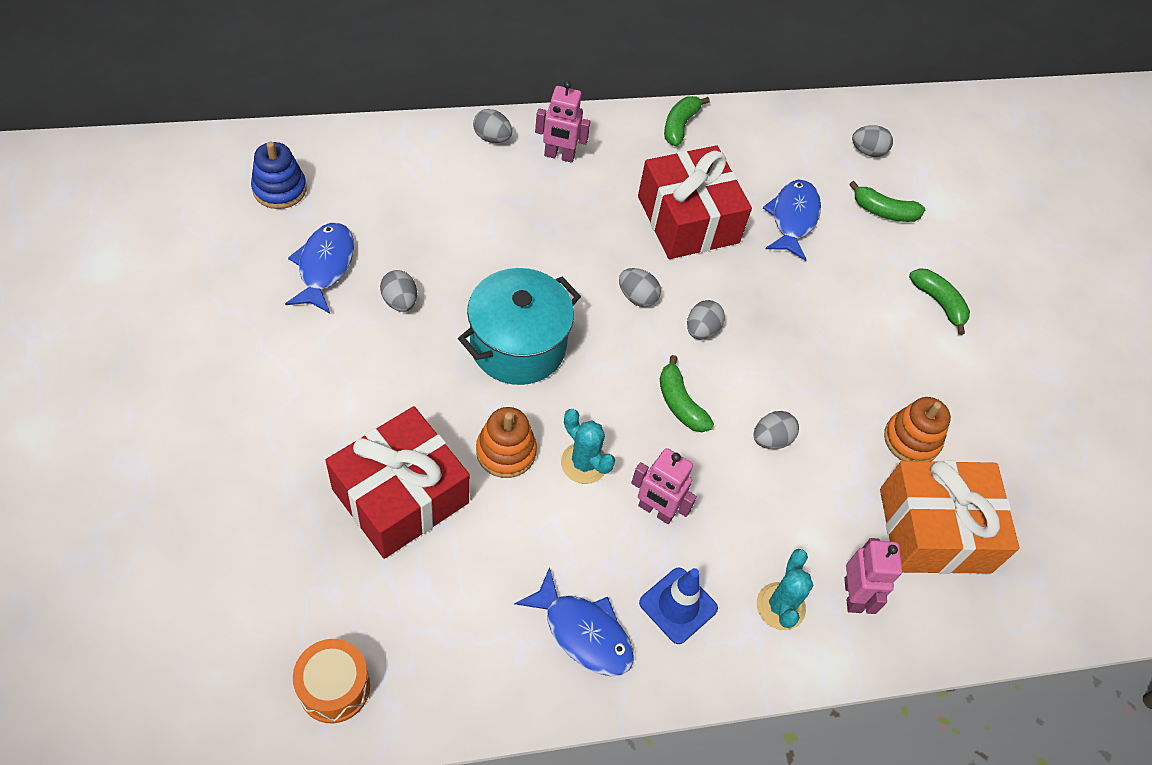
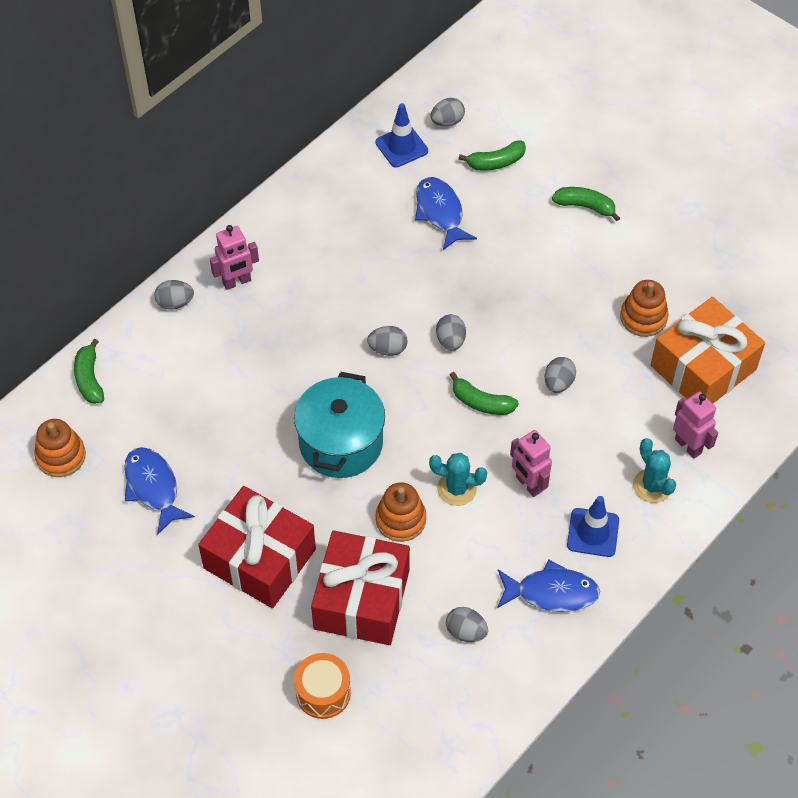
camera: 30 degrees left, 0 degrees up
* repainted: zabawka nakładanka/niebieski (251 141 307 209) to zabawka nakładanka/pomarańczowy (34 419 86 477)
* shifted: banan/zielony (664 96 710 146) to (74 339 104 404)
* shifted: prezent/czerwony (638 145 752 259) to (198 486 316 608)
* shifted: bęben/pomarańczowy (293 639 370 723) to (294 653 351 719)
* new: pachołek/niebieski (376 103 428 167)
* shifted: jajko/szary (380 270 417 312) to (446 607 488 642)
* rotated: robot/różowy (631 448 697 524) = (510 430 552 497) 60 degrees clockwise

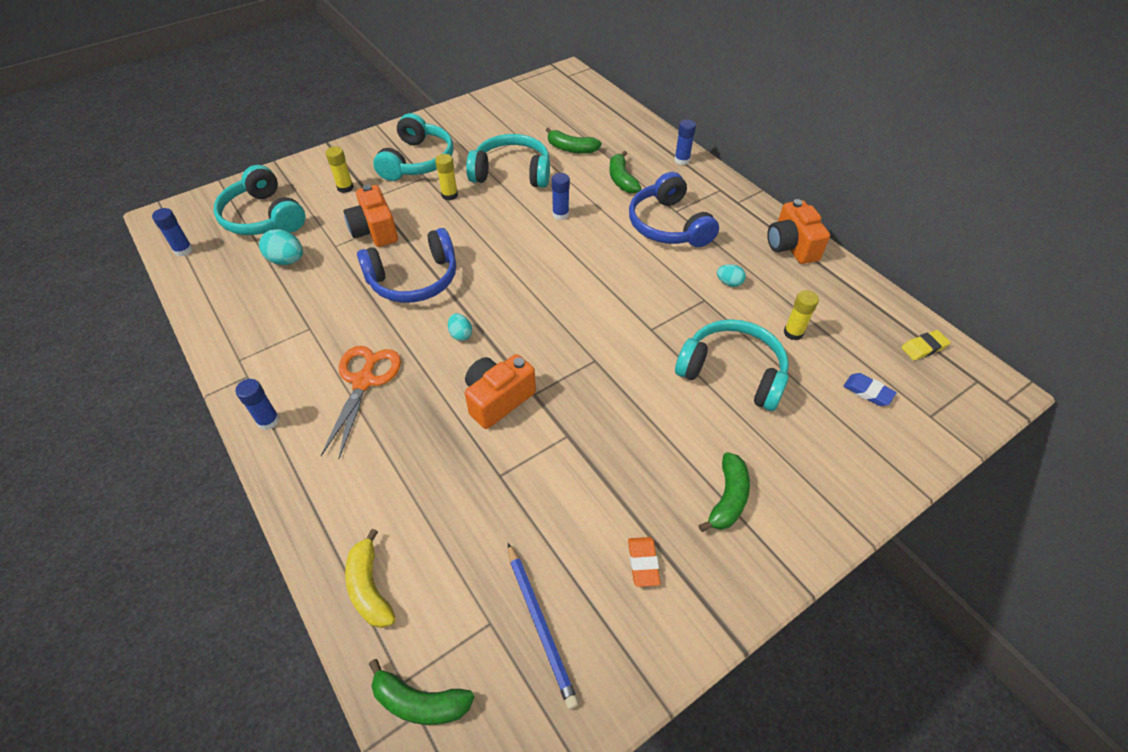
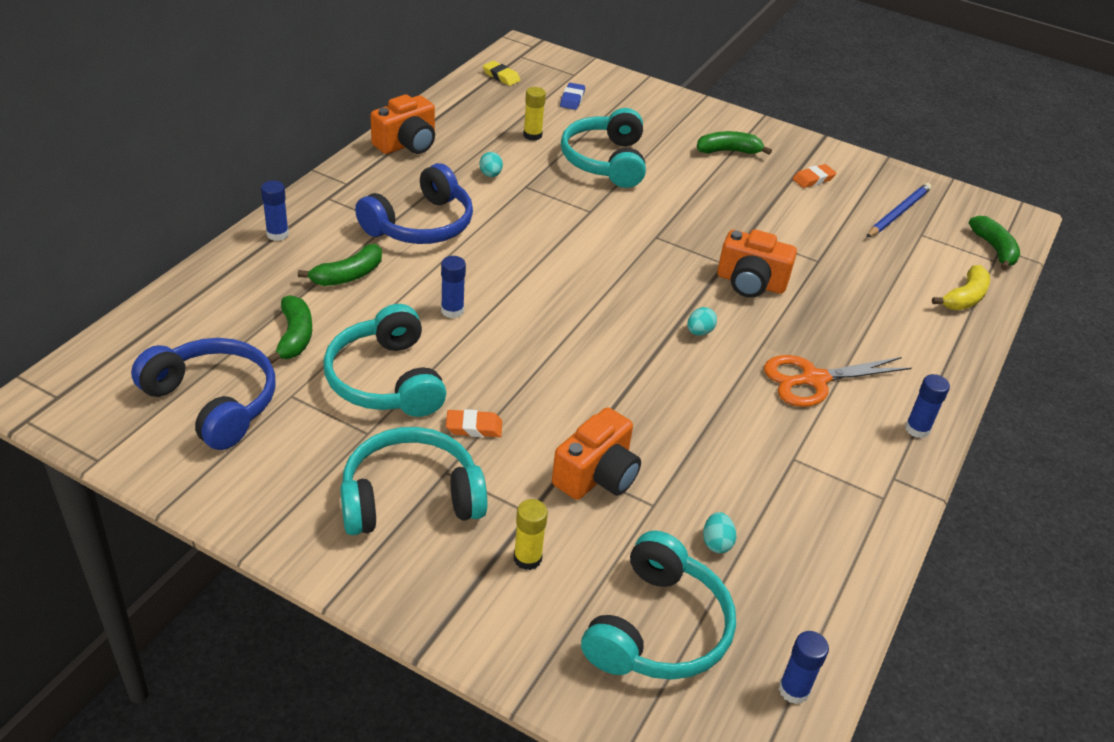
camera: 120 degrees left, 10 degrees down
* shifted: słuchawki/niebieski (357 228 456 303) to (131 338 276 450)
* swapped: klej w sztyfcie/żółty (435 154 458 201) to gumka do mazania/pomarańczowy (446 409 502 437)
* scaled: jajko/turkusowy (259 229 303 265) = (703 512 736 553) x0.61

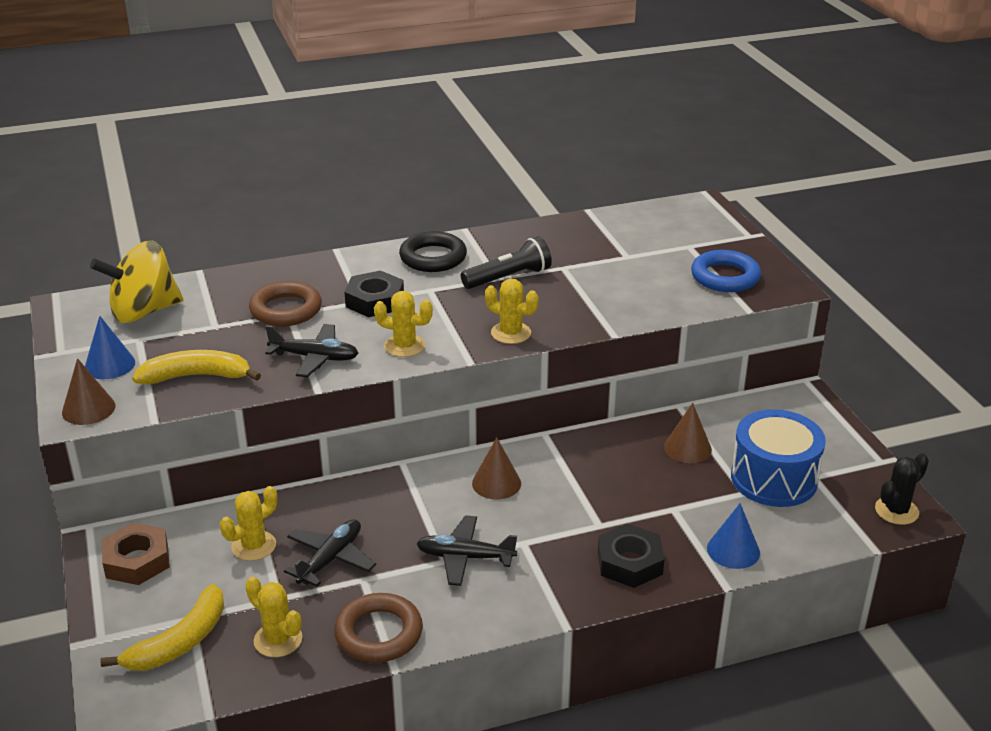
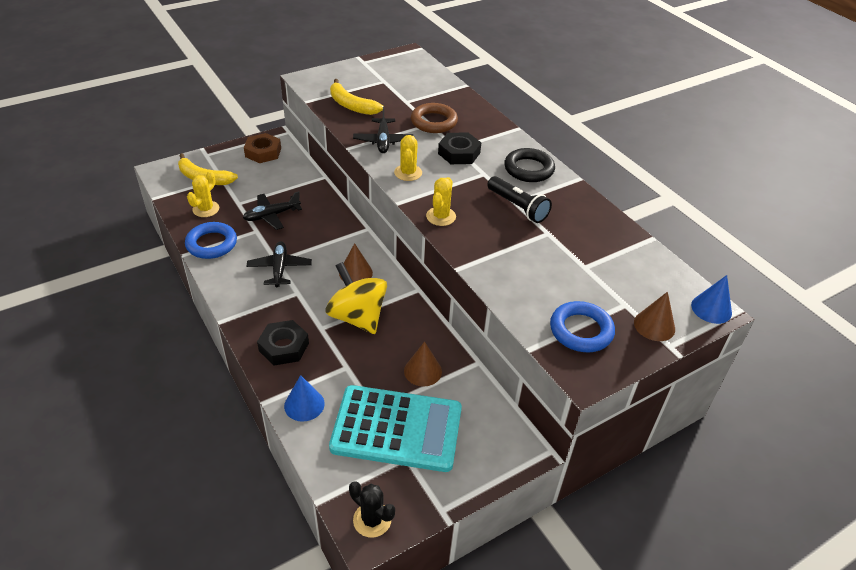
camera: 75 degrees right, 10 degrees up
* repainted: pierścień/brązowy (334 593 423 663) to pierścień/niebieski (185 222 237 259)
* rotated: samolot/czarny (284 519 376 587) = (243 191 302 230) 135 degrees clockwise
* shifted: bączek/żółty (90 241 183 323) to (326 262 387 334)
* swapped: bęben/niebieski (731 409 826 507) to kalkulator/turkusowy (329 385 462 472)
* rotated: banan/żółty (132 350 261 384) = (330 79 384 115) 150 degrees clockwise
* shifted: stożek/brązowy (62 358 115 425) to (634 292 675 341)
* shifted: stożek/niebieski (85 316 135 379) to (691 275 732 324)
* gone: kaktus/żółty (220 486 277 561)

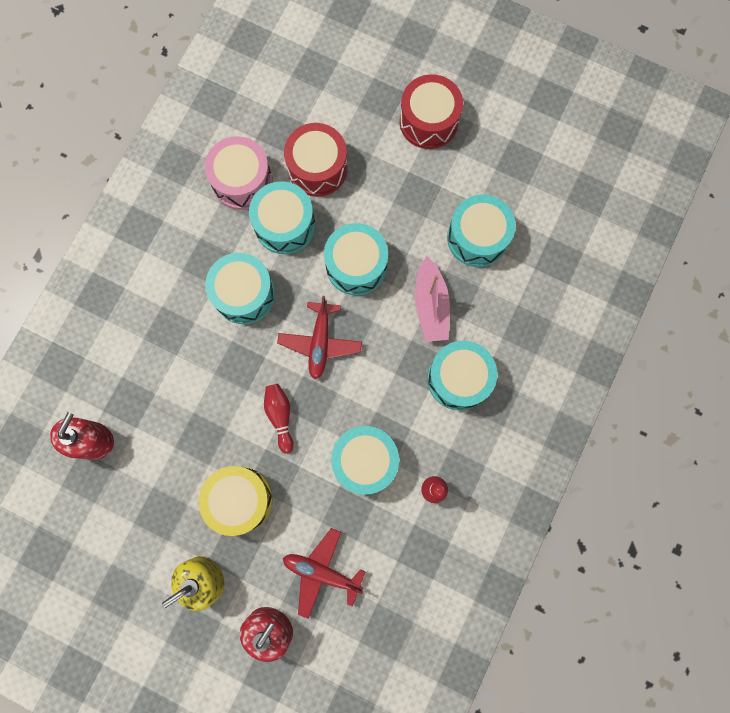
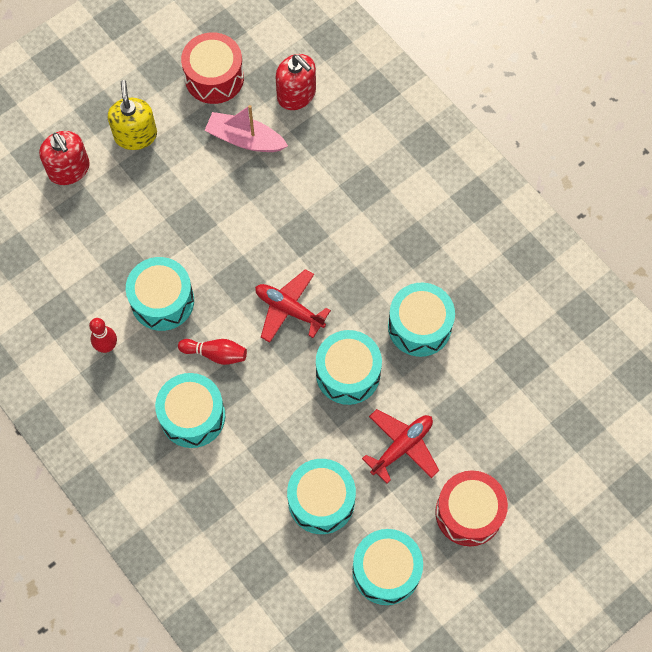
camera: 115 degrees right, 10 degrees down
* shifted: kręgiel/czerwony (264 384 294 453) to (178 339 247 365)
* shifted: bęben/czerwony (284 123 348 197) to (181 32 244 104)
* shifted: łódka/różowy (415 256 450 342) to (204 105 288 152)
* shifted: bęben/turkusowy (205 253 275 324) to (352 529 423 605)
* shifted: samolot/czerwony (283 528 366 619) to (362 409 439 483)
* gone: bęben/żółty (199 466 273 536)
* gone: bęben/różowy (205 136 273 210)

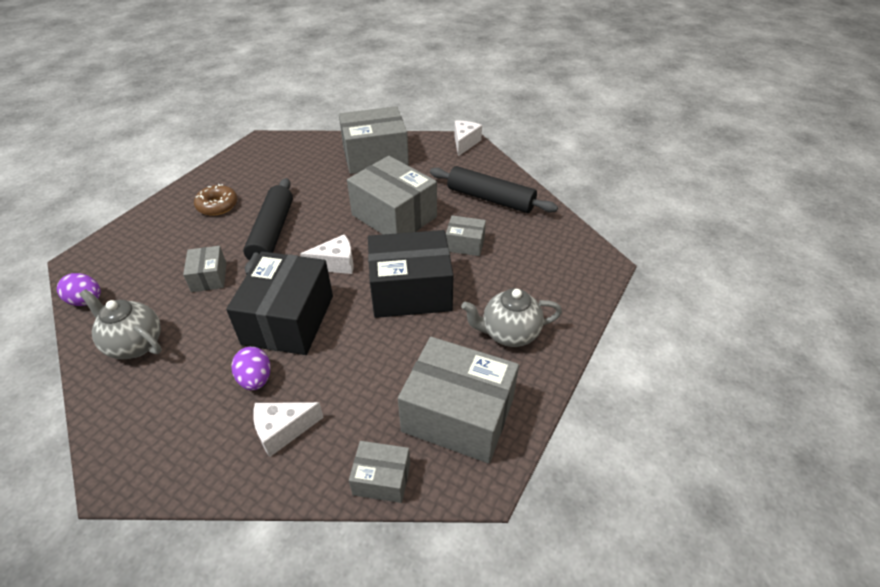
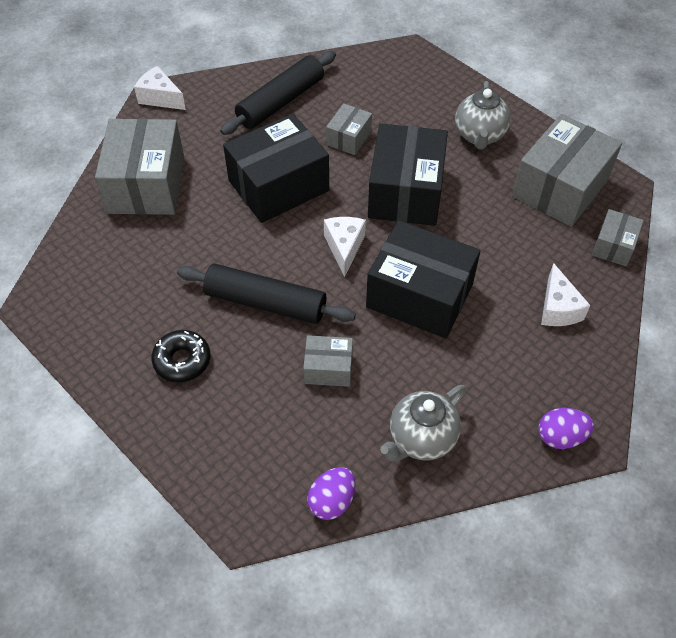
camera: 75 degrees left, 10 degrees up
* repainted: donut/brązowy (194 184 238 216) to donut/czarny (151 330 210 382)
* repainted: pudełko/szary (347 156 437 234) to pudełko/czarny (223 114 329 223)
* shifted: jajko/fioletowy (231 347 271 390) to (538 408 594 449)

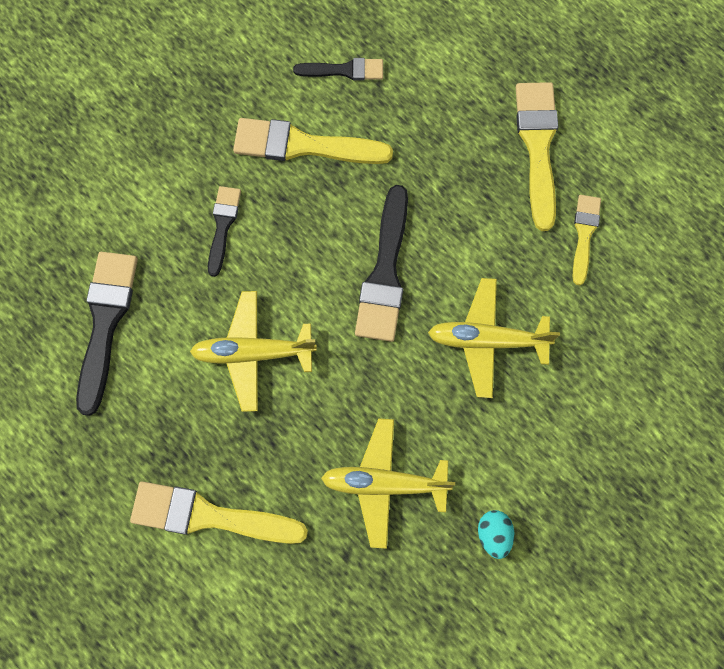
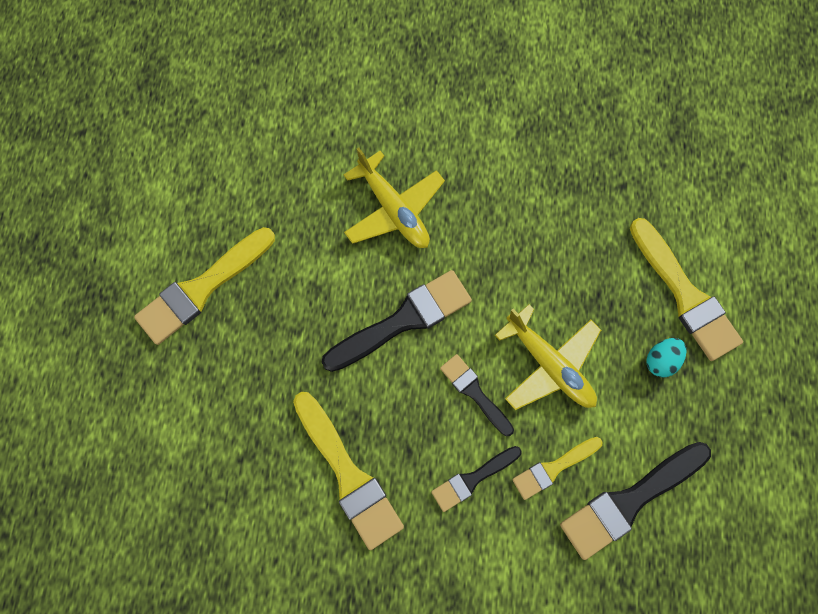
camera: 130 degrees left, 0 degrees up
* shifted: pędzel/czarny (293 58 383 81) to (440 354 514 436)
* shifted: pędzel/żółty (573 195 601 285) to (512 437 603 500)
* shifted: jajko/turkusowy (478 510 514 559) to (646 338 687 377)
* gone: samolot/żółty (321 418 455 549)

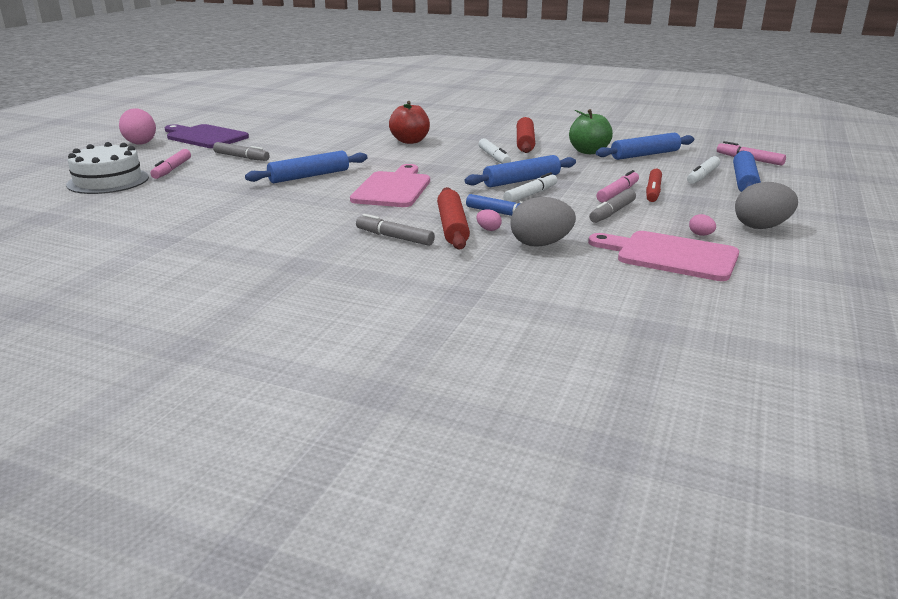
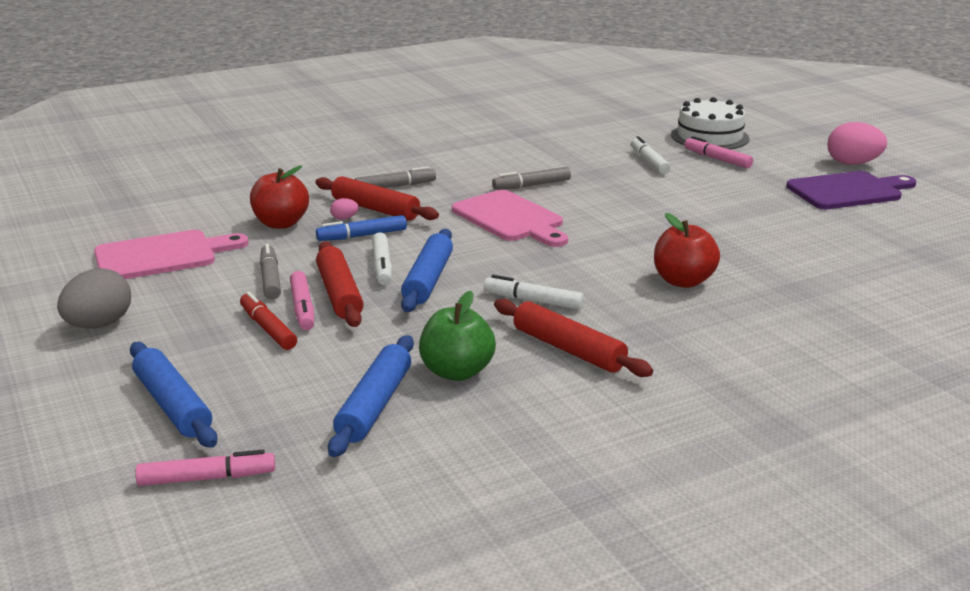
camera: 130 degrees right, 0 degrees up
* swapped: jajko/szary (510 197 576 247) to jabłko/czerwony (250 165 309 229)
* new: wałek do ciasta/czerwony (316 241 363 327)
* shifted: flamaster/szary (213 142 270 161) to (492 167 571 190)
* shifted: flamaster/biały (687 156 720 184) to (631 136 671 174)
* gone: wałek do ciasta/niebieski (245 151 368 183)
* gone: jajko/różowy (689 214 716 236)

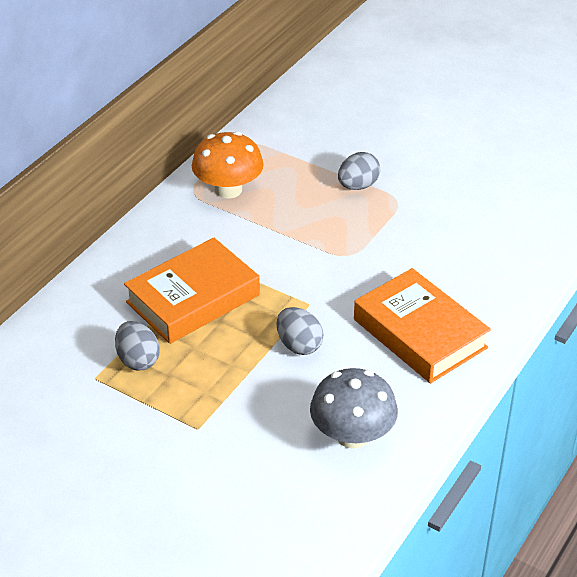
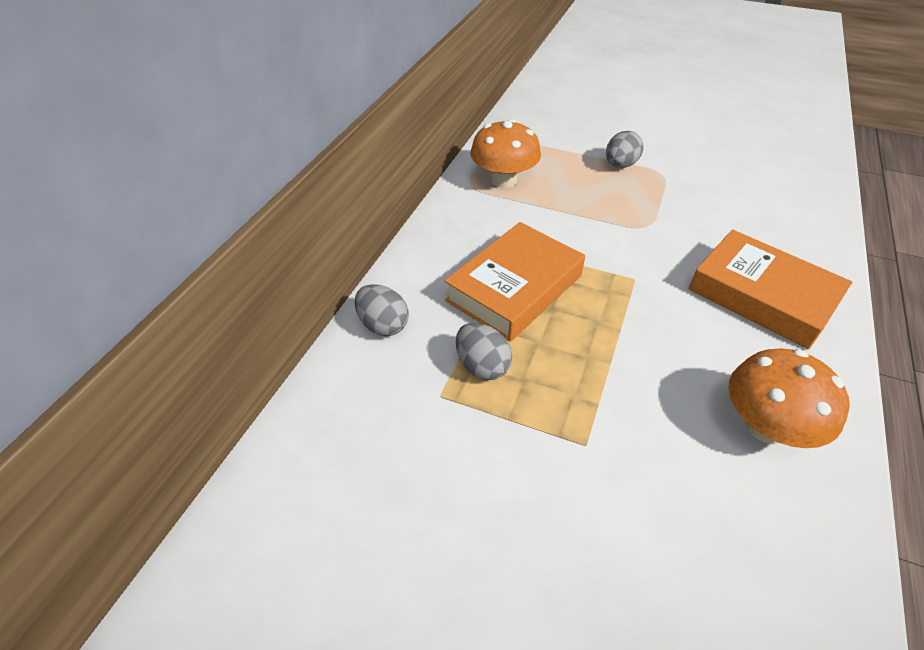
camera: 10 degrees left, 5 degrees up
* shifted: jajko/szary (277 307 324 355) to (355 284 409 336)
* repainted: grzyb/szary (310 368 398 449) to grzyb/pomarańczowy (728 348 850 448)

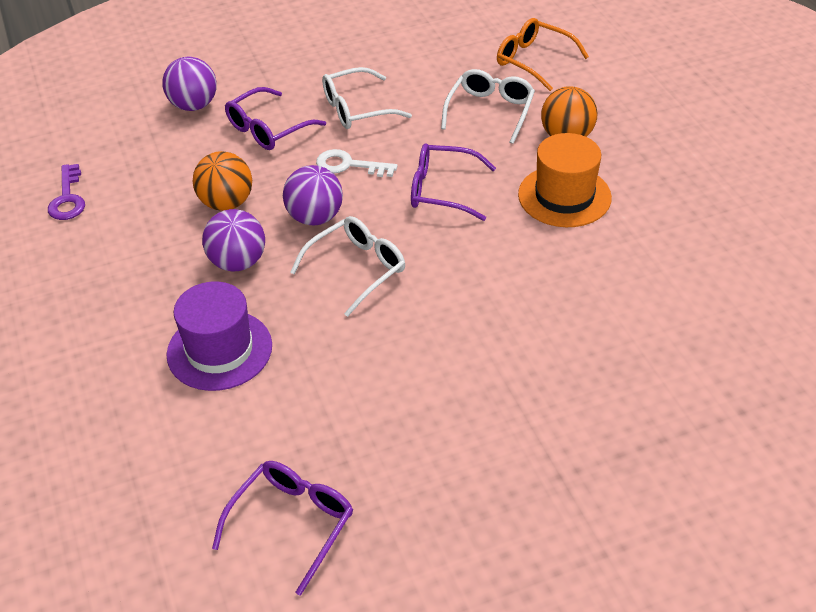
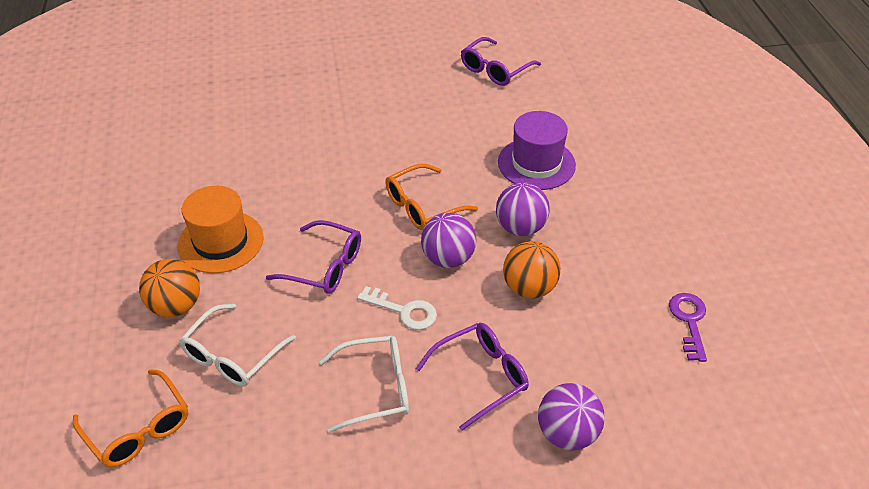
camera: 170 degrees left, 0 degrees up
* repainted: okulary/biały (290 216 405 317) to okulary/pomarańczowy (385 164 478 230)

